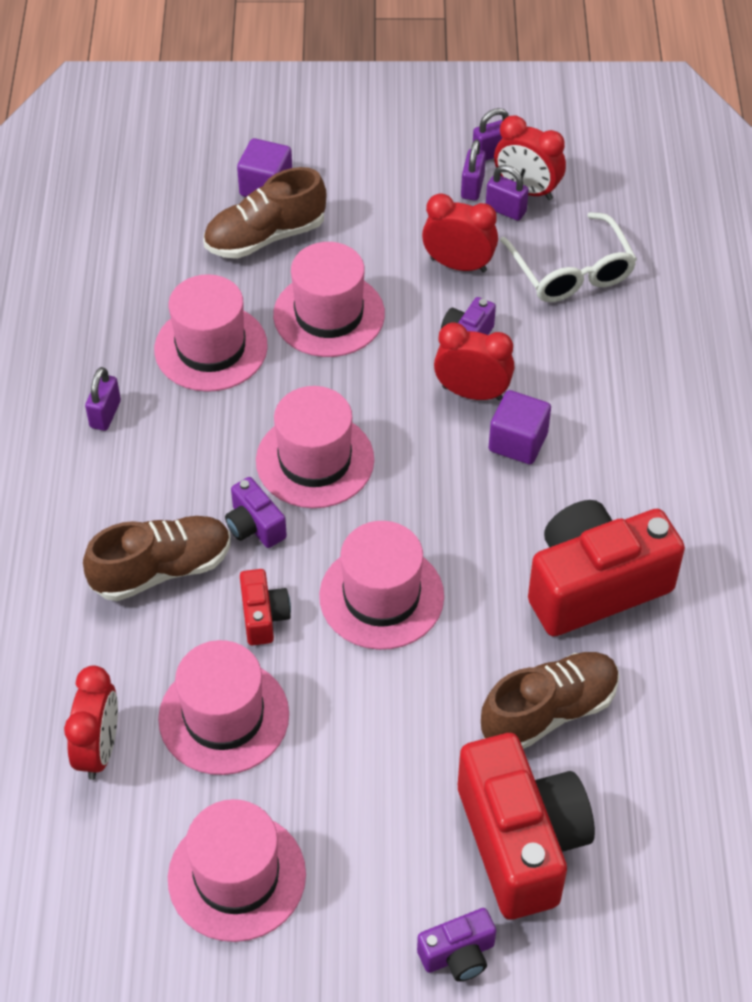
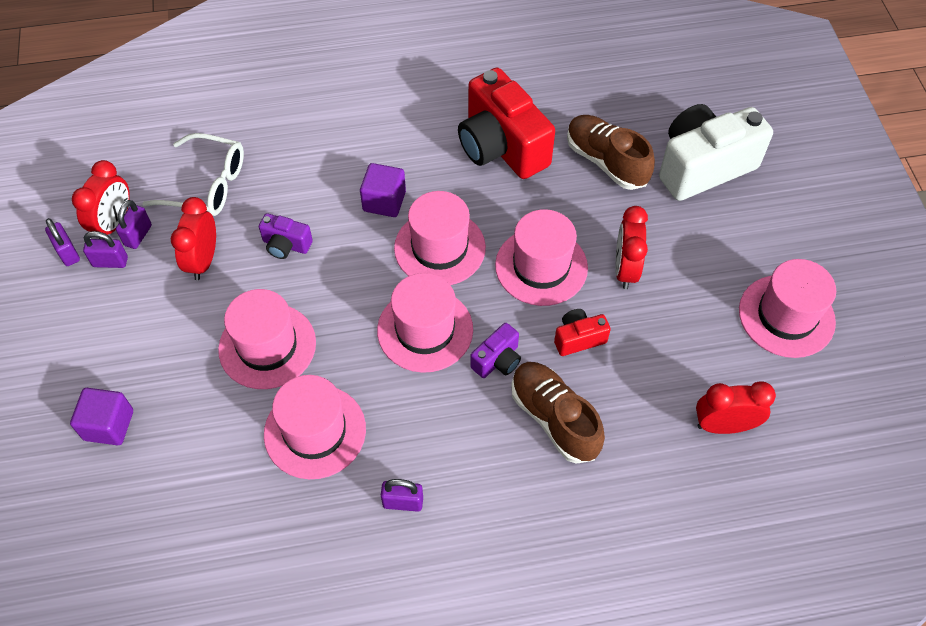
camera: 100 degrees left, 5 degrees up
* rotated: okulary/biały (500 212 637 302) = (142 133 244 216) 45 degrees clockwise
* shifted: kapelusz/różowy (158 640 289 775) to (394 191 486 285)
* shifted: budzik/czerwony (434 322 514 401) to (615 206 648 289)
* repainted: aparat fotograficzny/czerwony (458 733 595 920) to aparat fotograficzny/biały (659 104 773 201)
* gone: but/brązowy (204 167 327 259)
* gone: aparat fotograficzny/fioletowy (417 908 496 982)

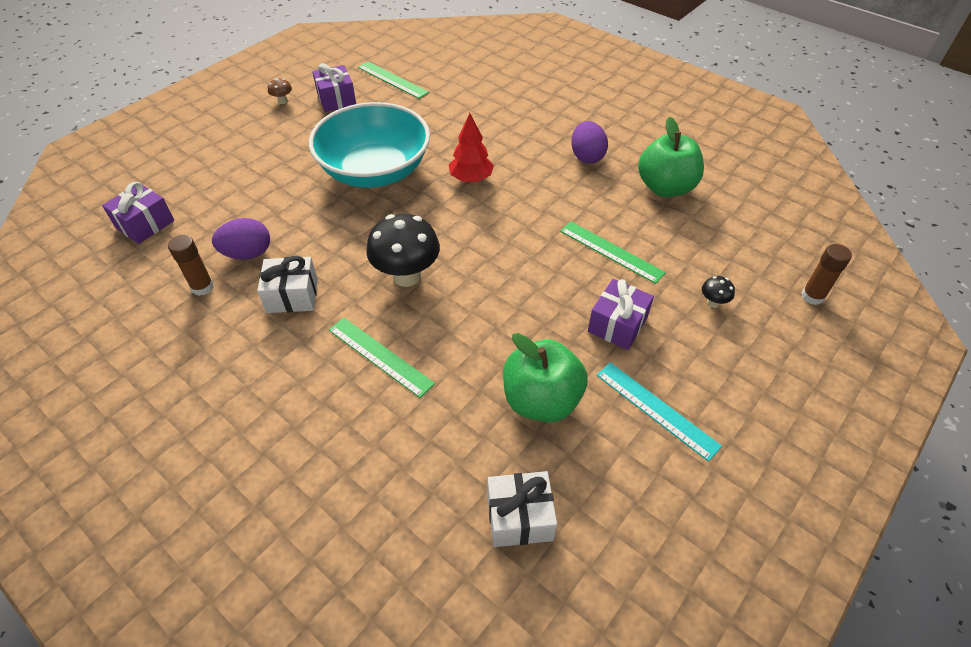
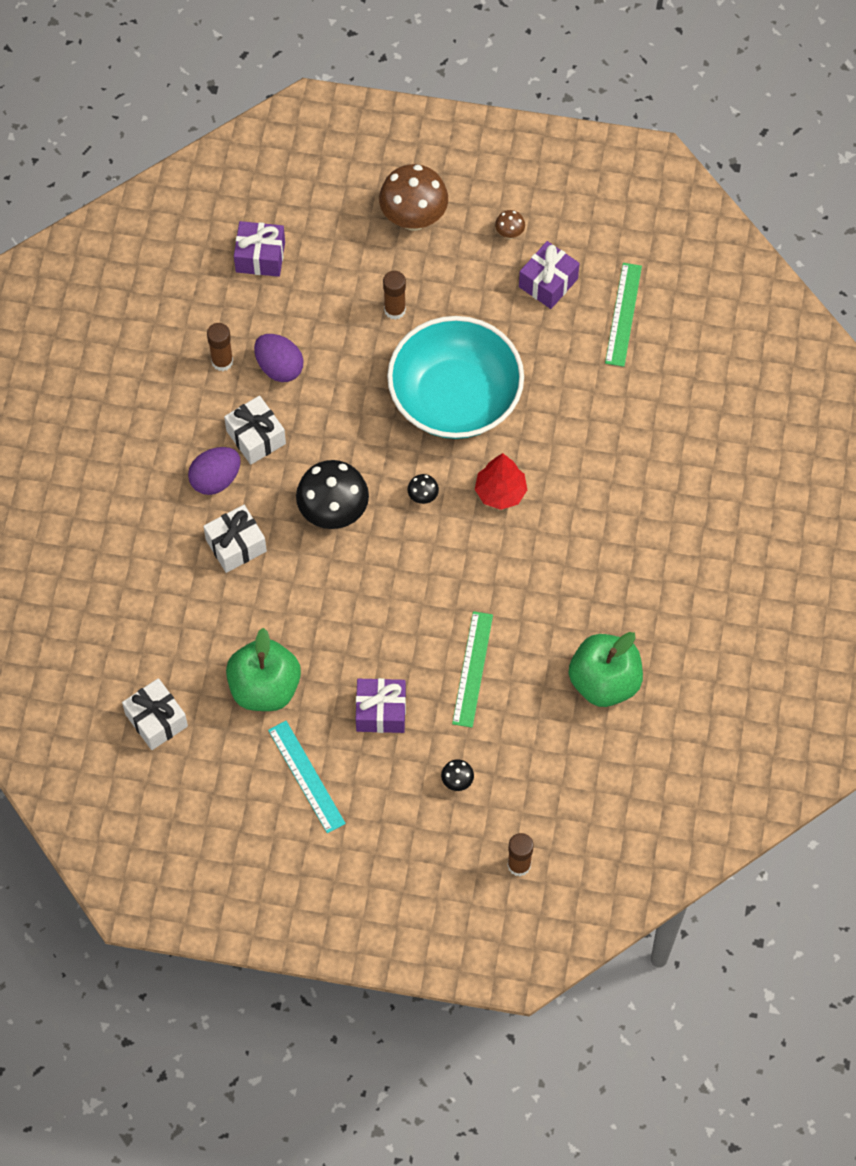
camera: 60 degrees right, 15 degrees up
* shifted: jajko/fioletowy (571 121 608 164) to (188 447 241 495)
* swapped: linijka/zielony (329 318 435 398) to prezent/biały (203 505 267 573)
* rotated: linijka/turkusowy (597 362 722 462) = (268 721 346 833) 45 degrees counterclockwise
* new: grzyb/brązowy (379 164 448 231)
* new: klej w sztyfcie/brązowy (383 271 406 320)
* new: grzyb/czarny (407 474 439 504)

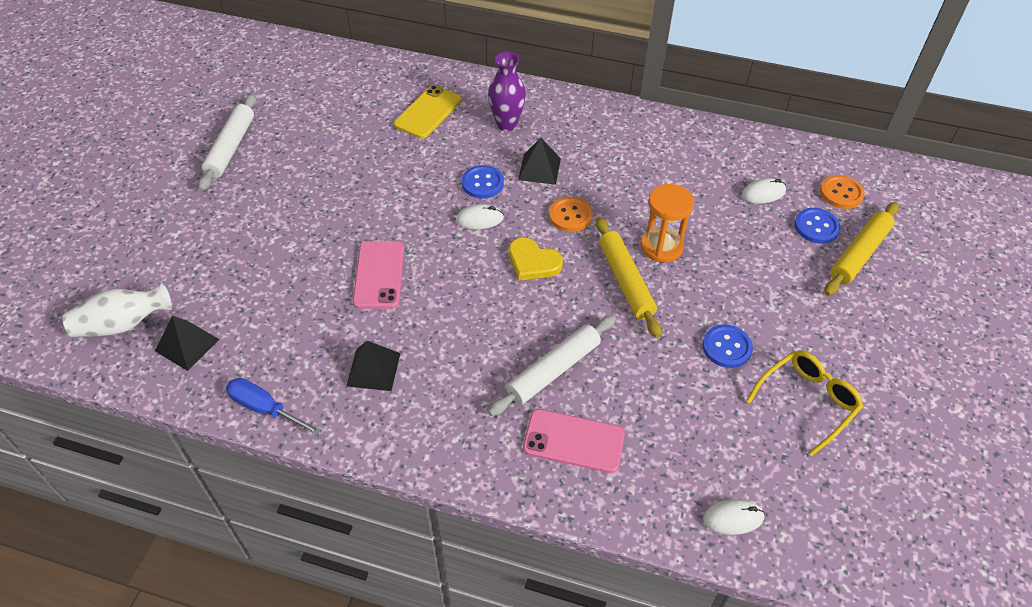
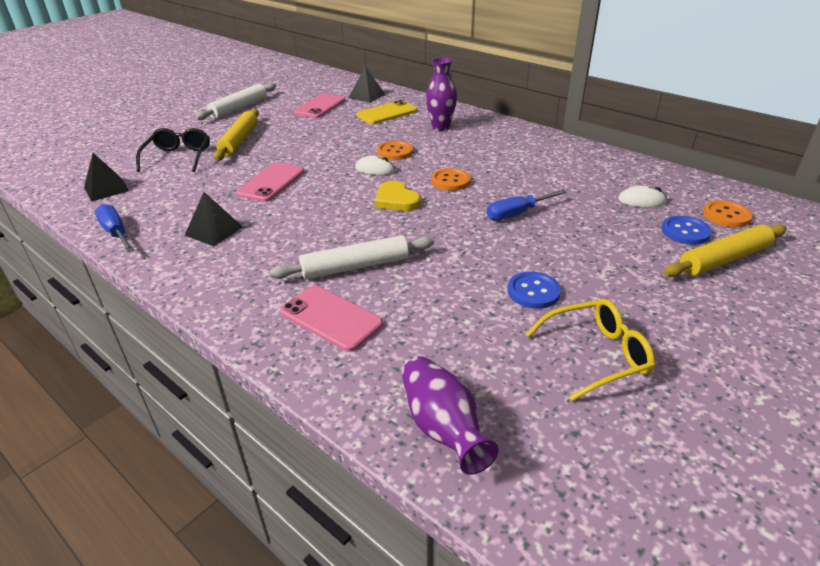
camera: 25 degrees right, 15 degrees down
* new: okulary/czarny (136 128 210 172)
* shifted: wałek do ciasta/żółty (596 217 662 338) to (214 109 259 161)
* new: telefon/różowy (294 93 346 118)
* shifted: piramida/czarny (518 138 561 185) to (349 66 386 103)
* repainted: guzik/niebieski (462 165 504 199) to guzik/pomarańczowy (377 141 413 160)
* swapped: myszka/biały (703 499 765 535) to wazon/fioletowy (402 356 499 475)
* swapped: klepsydra/pomarańczowy (641 184 694 262) to śrubokręt/niebieski (487 190 567 221)
* gone: wazon/biały (63 283 172 337)

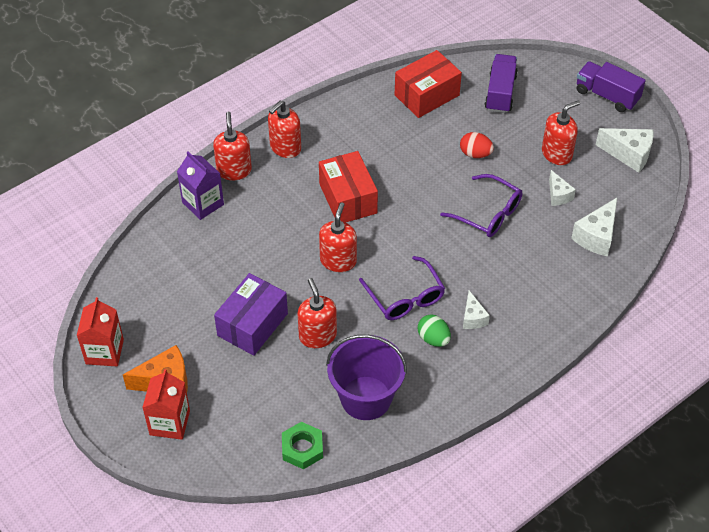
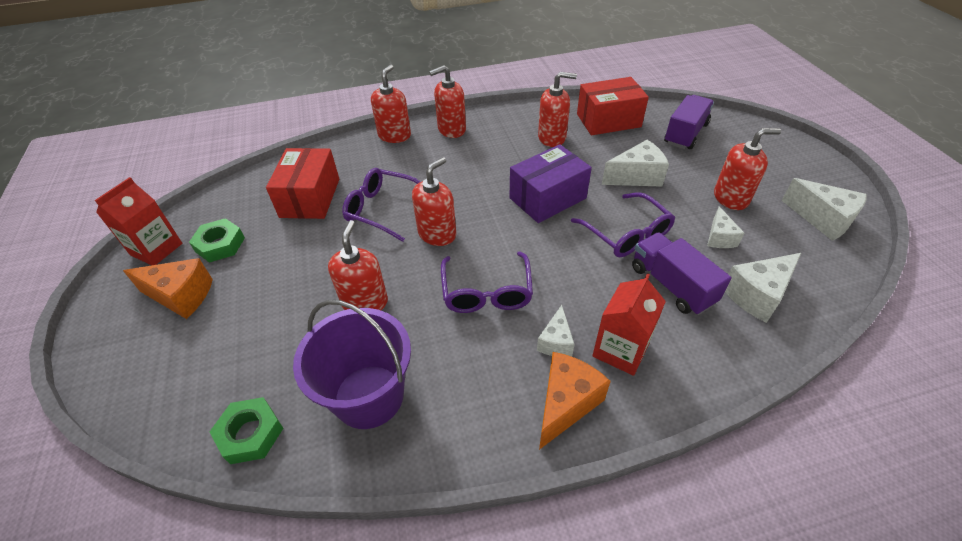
camera: 25 degrees right, 5 degrees down
* new: nakrętka/zielony (189 218 245 263)
* shifted: pudełko/czerwony (319 151 378 223) to (266 148 339 219)
* new: okulary/fioletowy (342 168 421 242)
* shifted: pudełko/fioletowy (214 273 288 356) to (510 144 592 223)
* new: dozownik mydła/czerwony (538 72 577 147)
* new: ser/pomarańczowy (539 352 611 450)
* shifted: karton mleka/czerwony (142 369 190 440) to (592 273 666 376)
* swapped: jajko/czerwony (460 132 494 158) to ser/biały (602 140 669 187)
* shifted: ciężarówka/fioletowy (577 61 646 112) to (632 232 732 315)
* gone: karton mleka/fioletowy (177 151 224 220)
* gone: jajko/zielony (418 315 451 347)

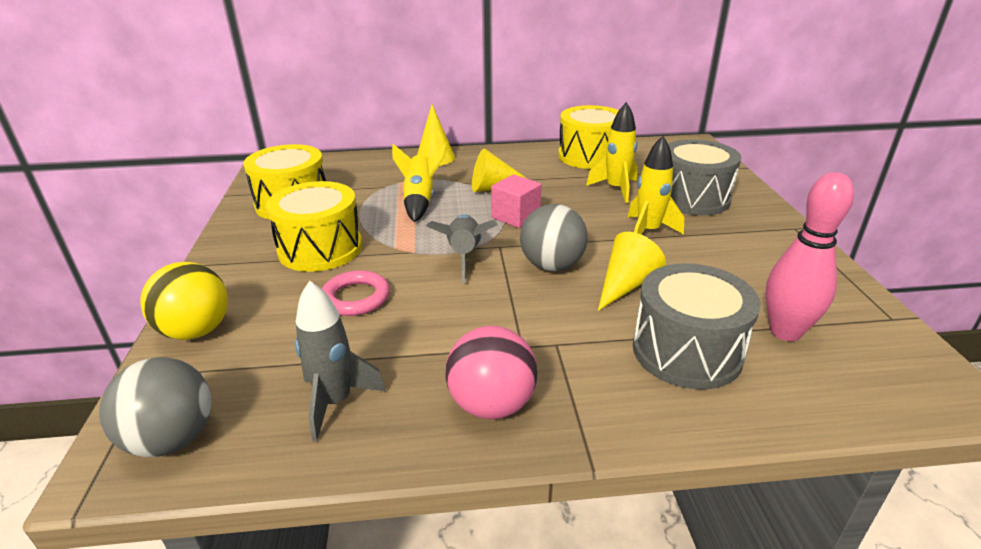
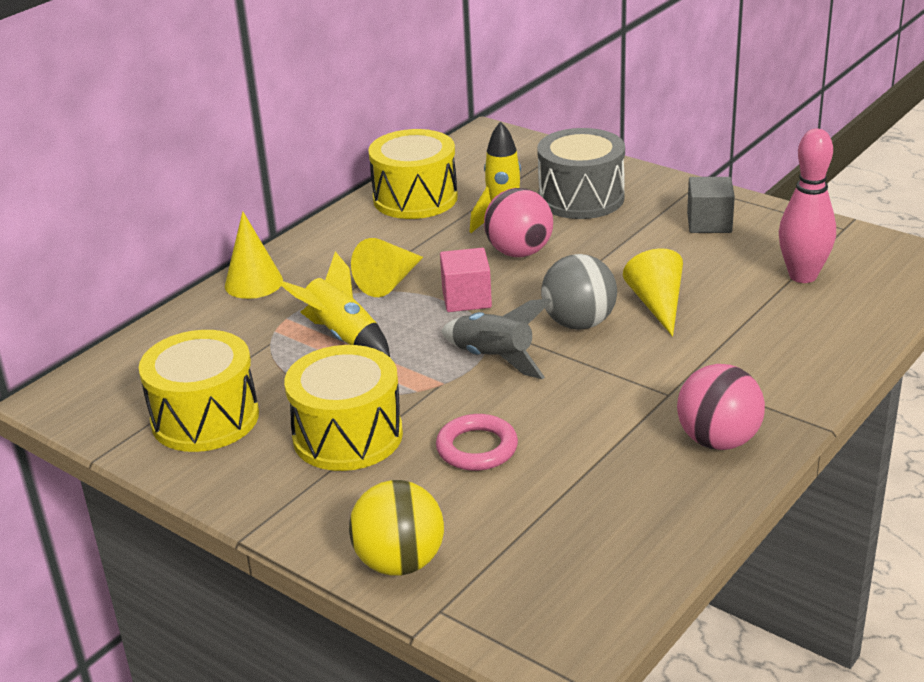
camera: 45 degrees left, 0 degrees up
* new: piłka/różowy (484 188 553 257)
* new: sześcian/szary (687 177 735 233)
* gone: piłka/szary (99 357 211 457)
* gone: rakieta/szary (295 281 386 442)
* gone: rakieta/żółty (628 136 684 235)
* gone: bęben/szary (633 263 761 390)

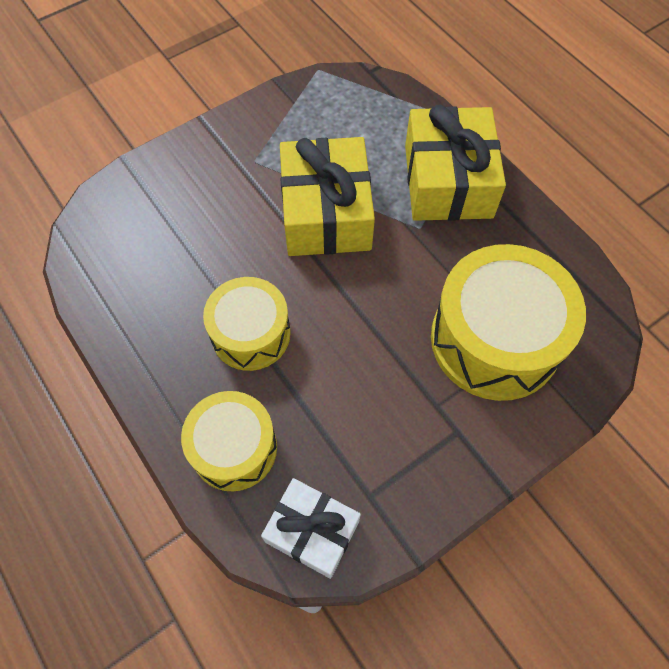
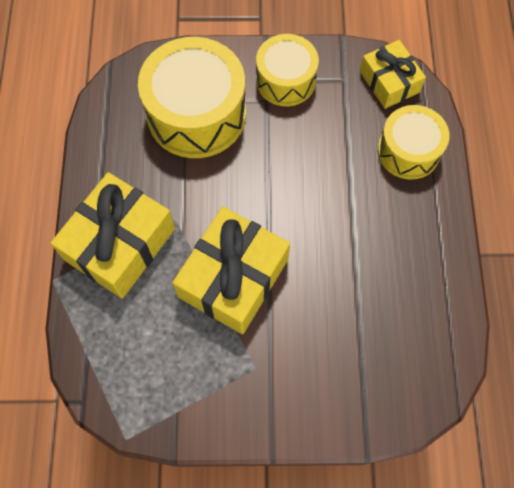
camera: 145 degrees left, 5 degrees up
* shifted: bęben/żółty (203 277 291 371) to (256 34 319 106)
* repainted: prezent/biały (261 478 361 579) to prezent/żółty (360 40 426 109)

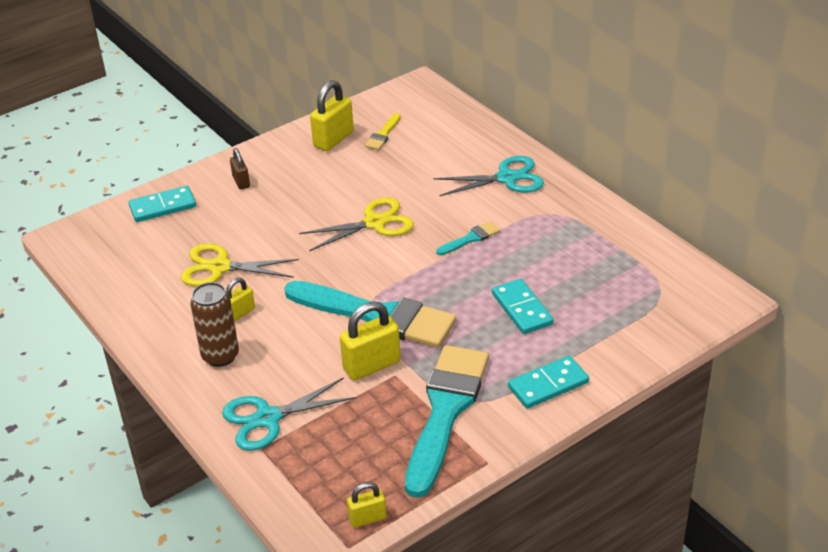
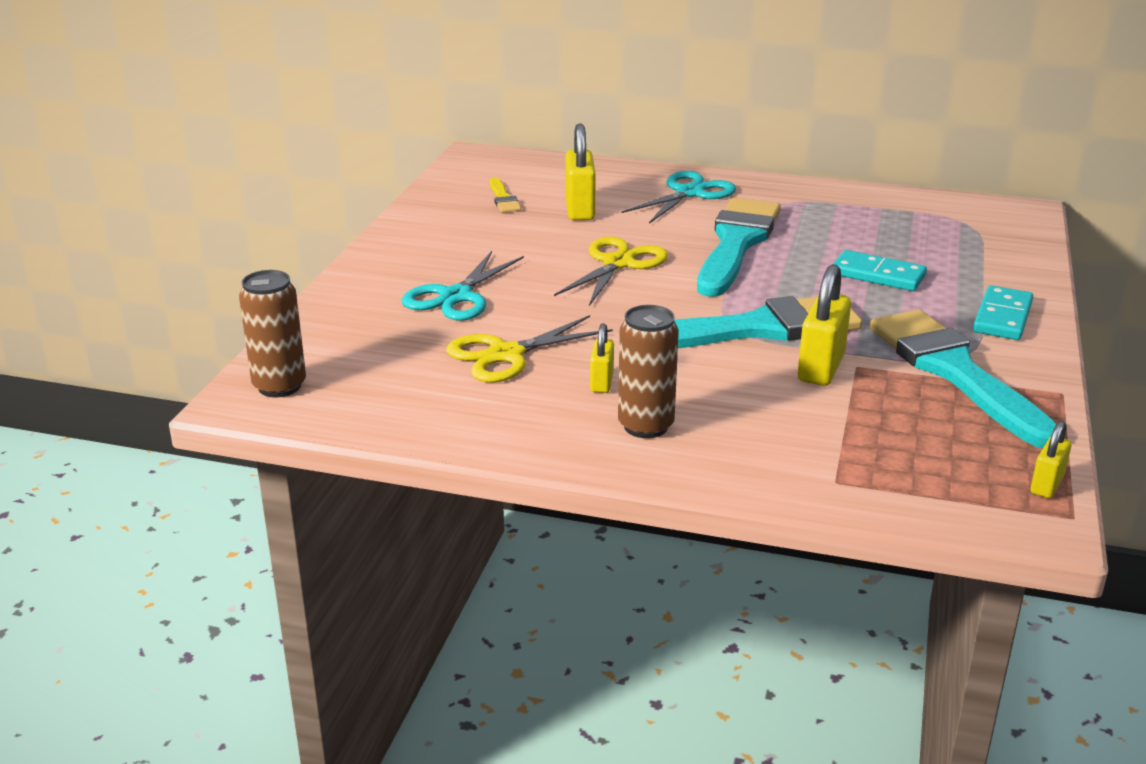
camera: 40 degrees left, 10 degrees down
* new: puszka/brązowy (239 270 306 397)
* shifted: nożyczki/turkusowy (222 377 356 451) to (402 251 524 321)
* shifted: kłódka/żółty (310 80 354 151) to (565 123 596 220)
* scaled: pędzel/turkusowy (436 221 500 255) = (697 197 781 297) x2.38
* gone: kostka domina/turkusowy (129 186 196 222)
* gone: kłódka/brązowy (230 148 250 190)

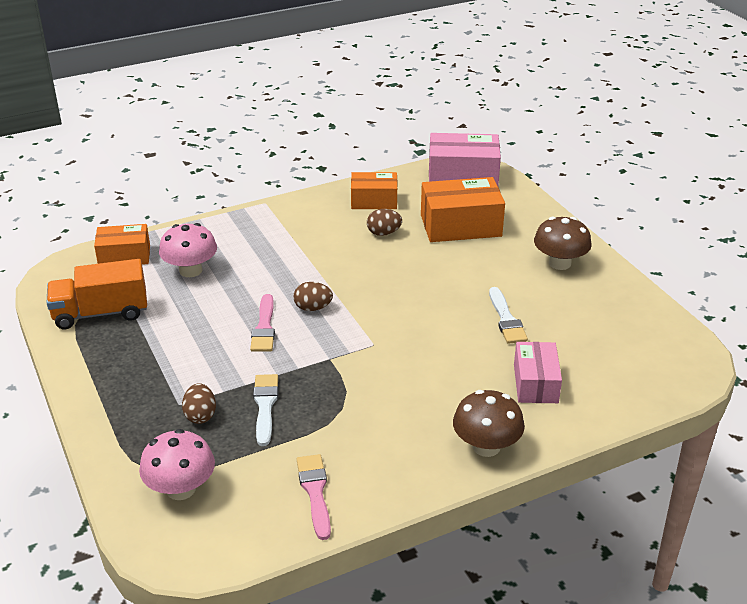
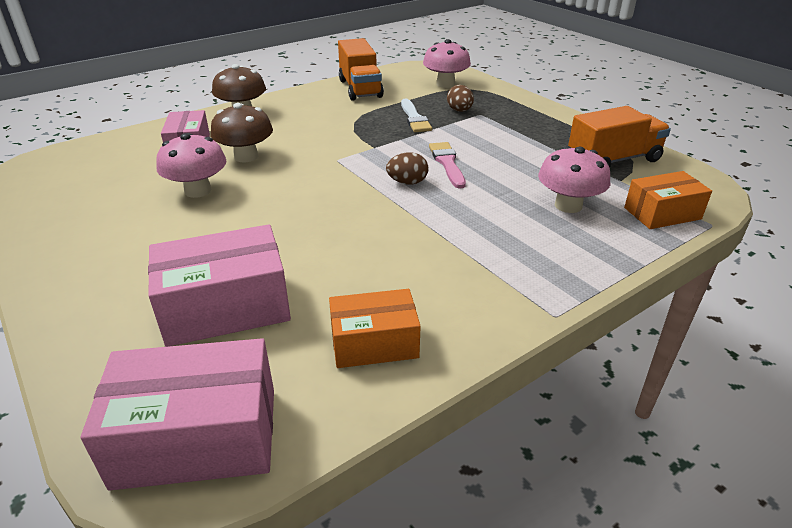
camera: 170 degrees right, 0 degrees up
* repainted: pudełko/pomarańczowy (421 177 505 242) to pudełko/różowy (148 224 291 347)
* swapped: pędzel/biały (489 287 528 344) to grzyb/różowy (156 133 226 198)
* shifted: grzyb/brązowy (534 217 592 270) to (211 103 273 162)
* swapped: pędzel/różowy (297 454 331 540) to ciężarówka/pomarańczowy (338 38 384 101)
* gone: jajko/brązowy (367 209 402 236)

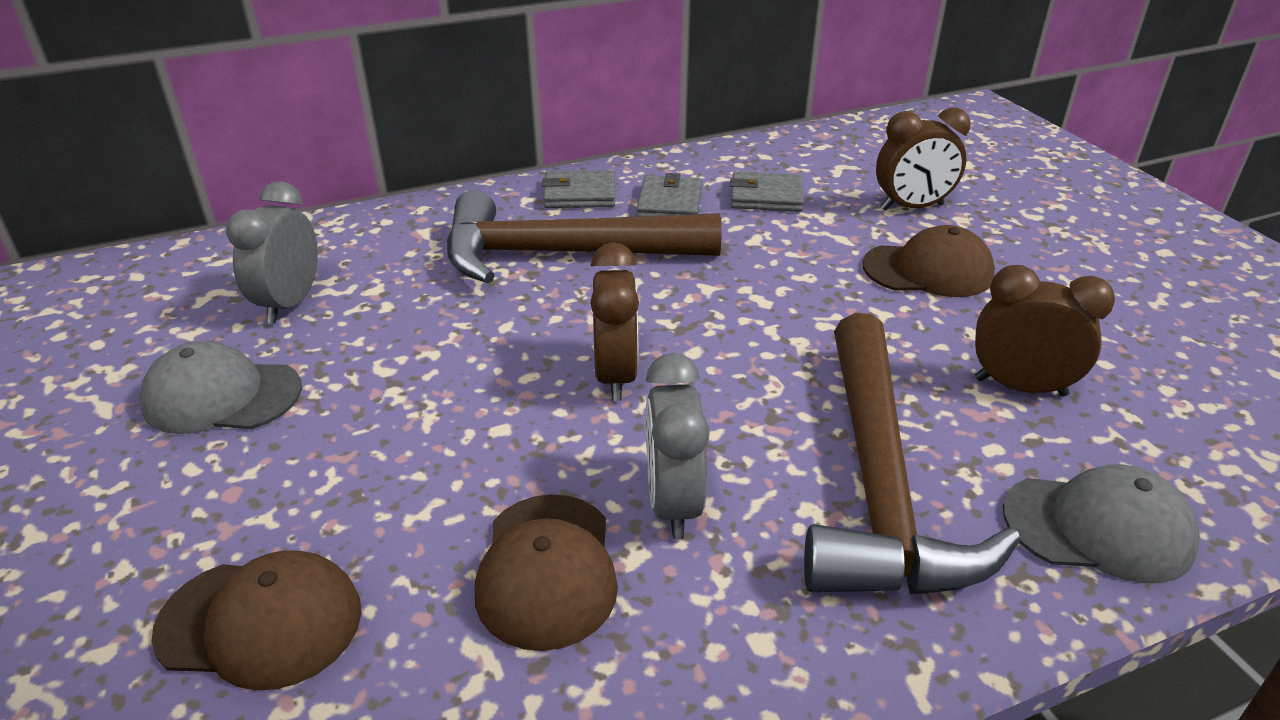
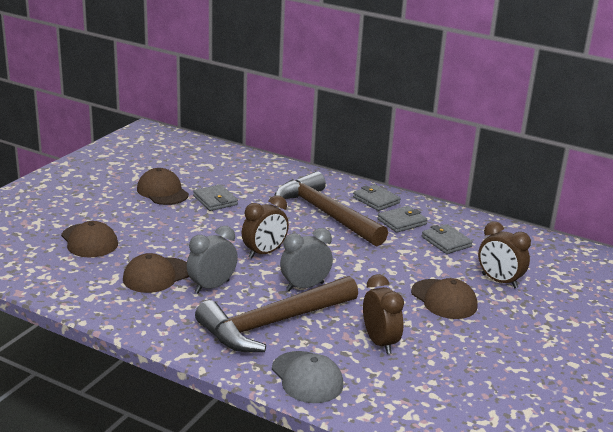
camera: 50 degrees right, 10 degrees down
* repainted: czapka/szary (139 341 302 434) to czapka/brązowy (137 168 189 205)
* new: portfel/szary (193 184 238 211)
* shifted: budzik/szary (226 181 318 324) to (280 228 333 291)

